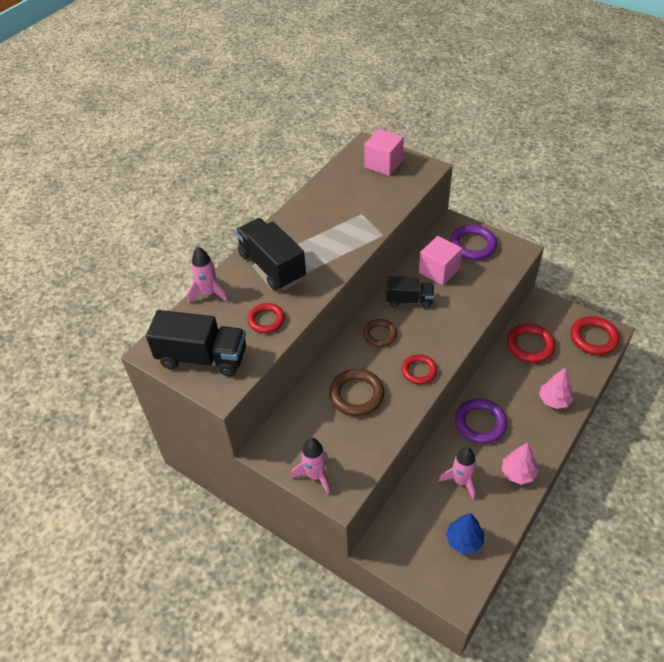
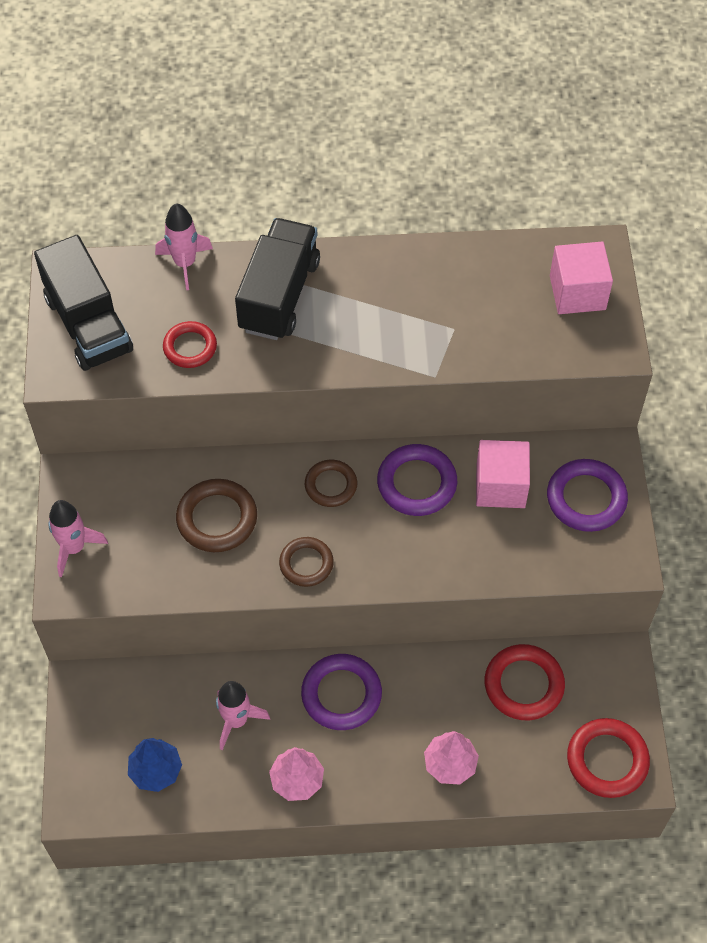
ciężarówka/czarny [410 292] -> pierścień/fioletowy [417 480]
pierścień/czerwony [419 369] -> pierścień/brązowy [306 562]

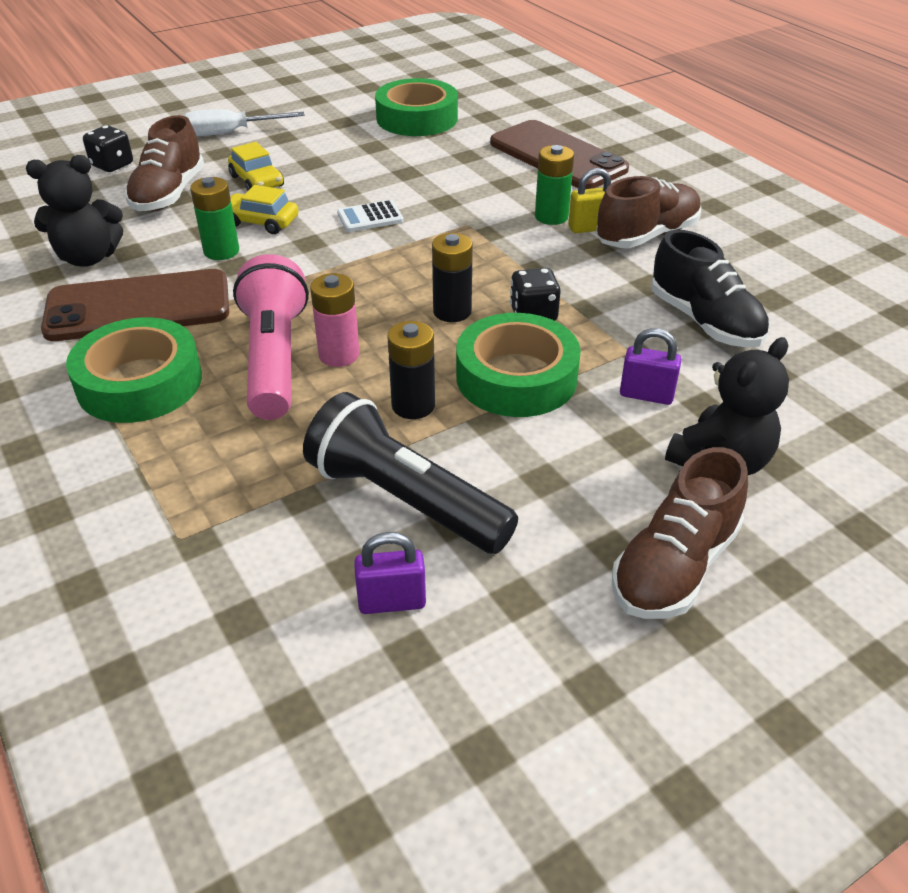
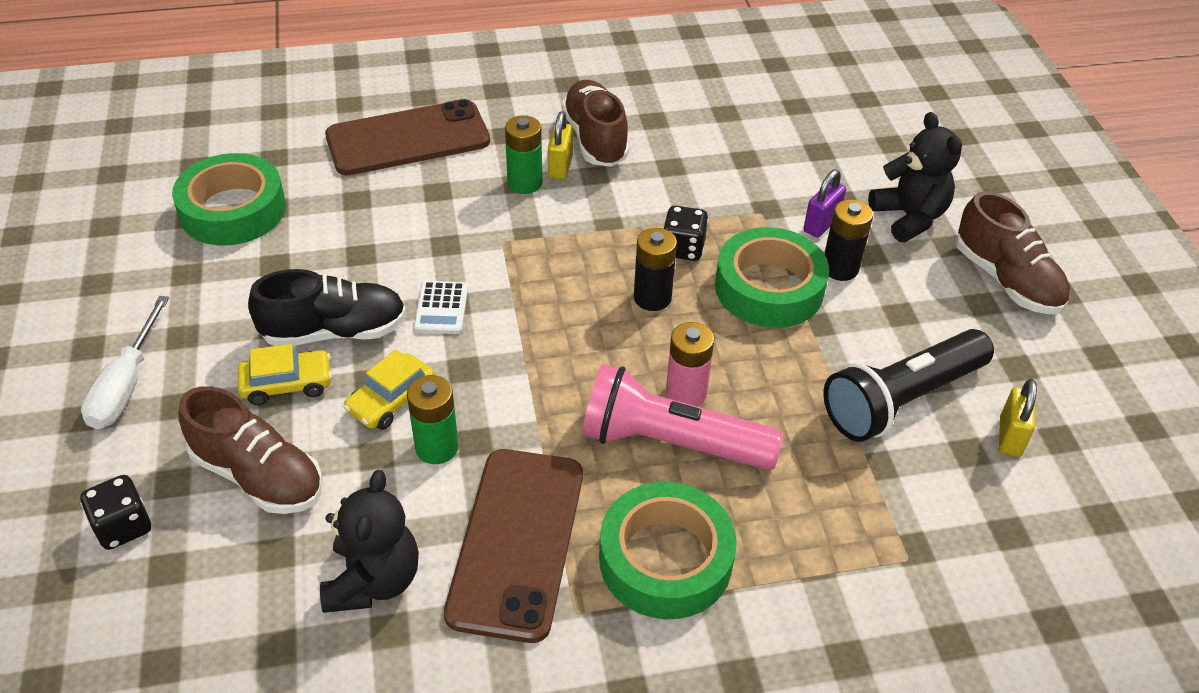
bateria/czarny [411 370] -> bateria/czarny [848 240], relocated
but/czarny [710 289] -> but/czarny [327 307], relocated
kłódka/fioletowy [390 573] -> kłódka/żółty [1018 418]

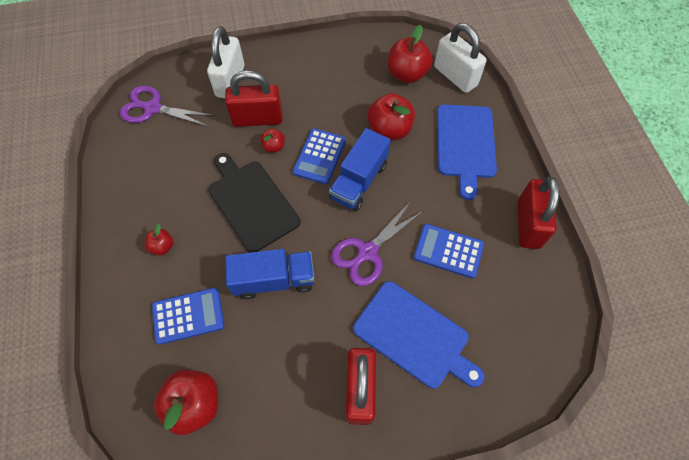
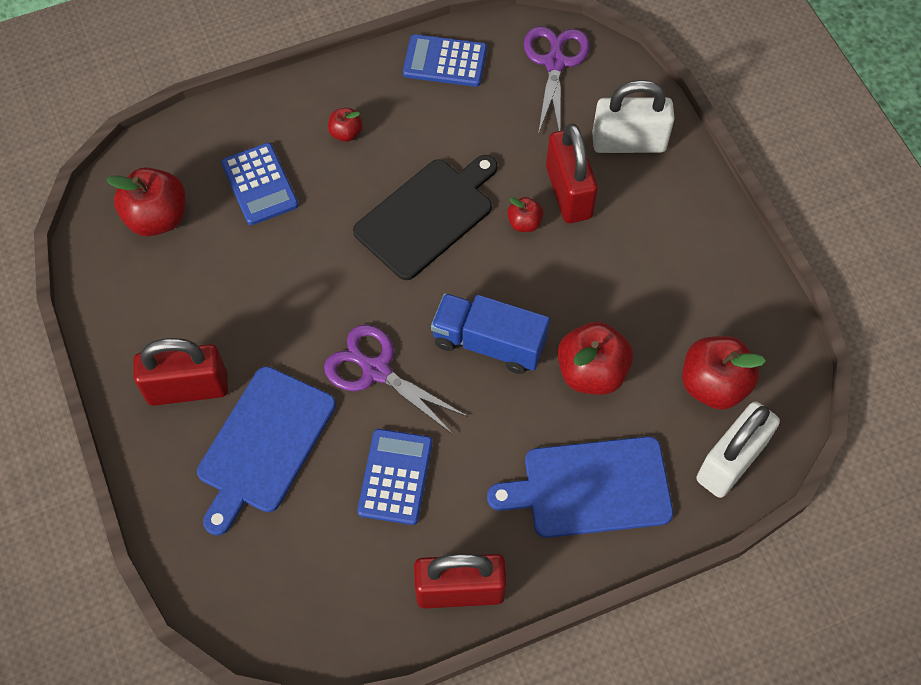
ciężarówka/niebieski [269 274] -> none
kalkulator/niebieski [319 156] -> kalkulator/niebieski [445 60], relocated

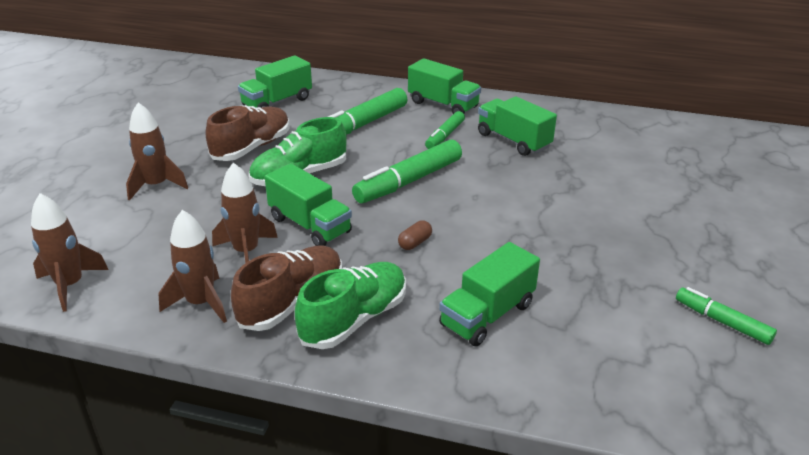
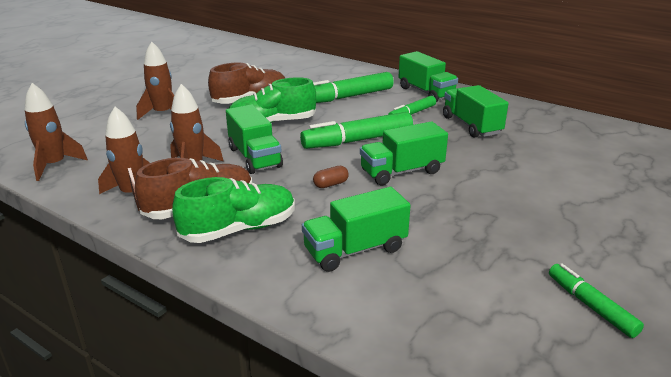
ciężarówka/zielony [275 82] -> ciężarówka/zielony [404 153], relocated

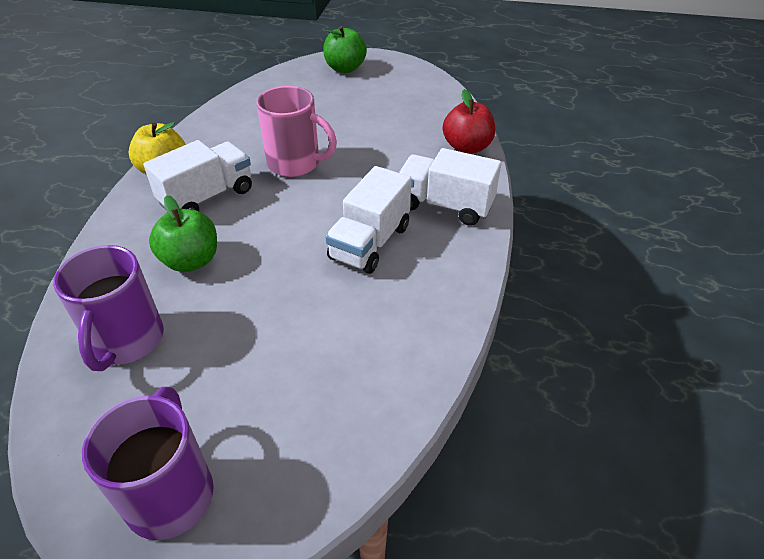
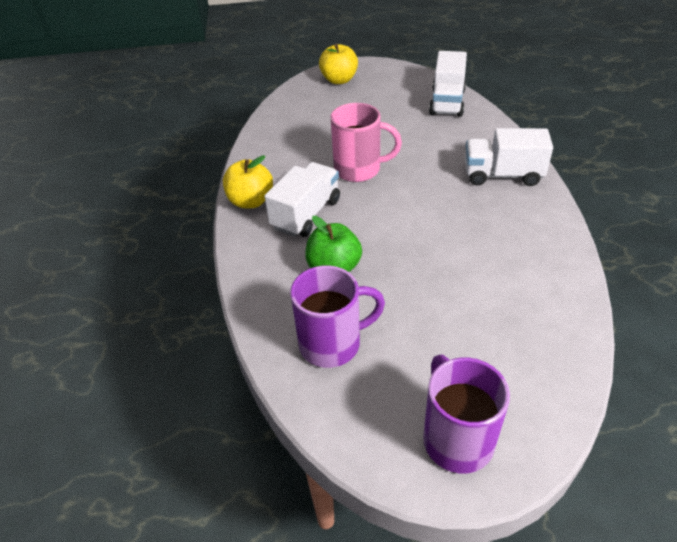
jabłko/czerwony [469 121] -> none
ciężarówka/biały [368 220] -> ciężarówka/biały [448 84], relocated
jabłko/zielony [345 49] -> jabłko/żółty [338 64]
kubek/fioletowy [108 308] -> kubek/fioletowy [337 316], 90 degrees counterclockwise

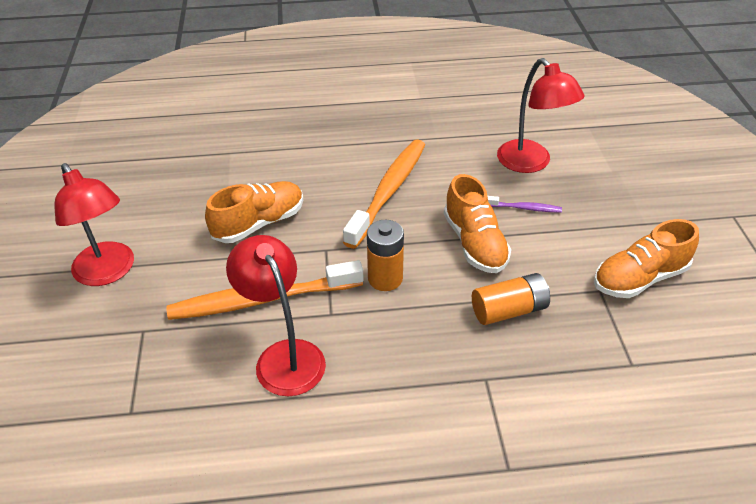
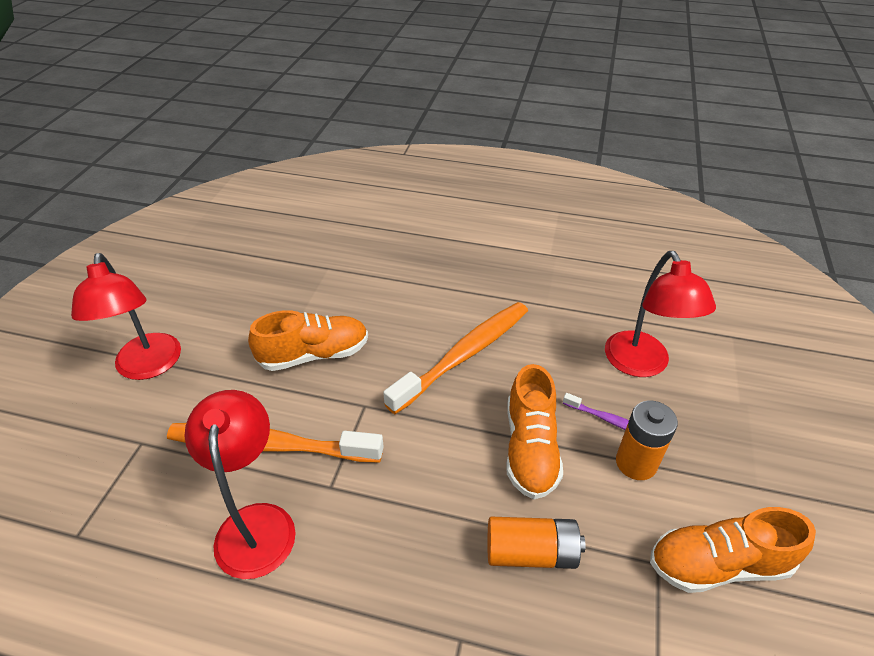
bateria/pomarańczowy [385 255] -> bateria/pomarańczowy [647 440], relocated

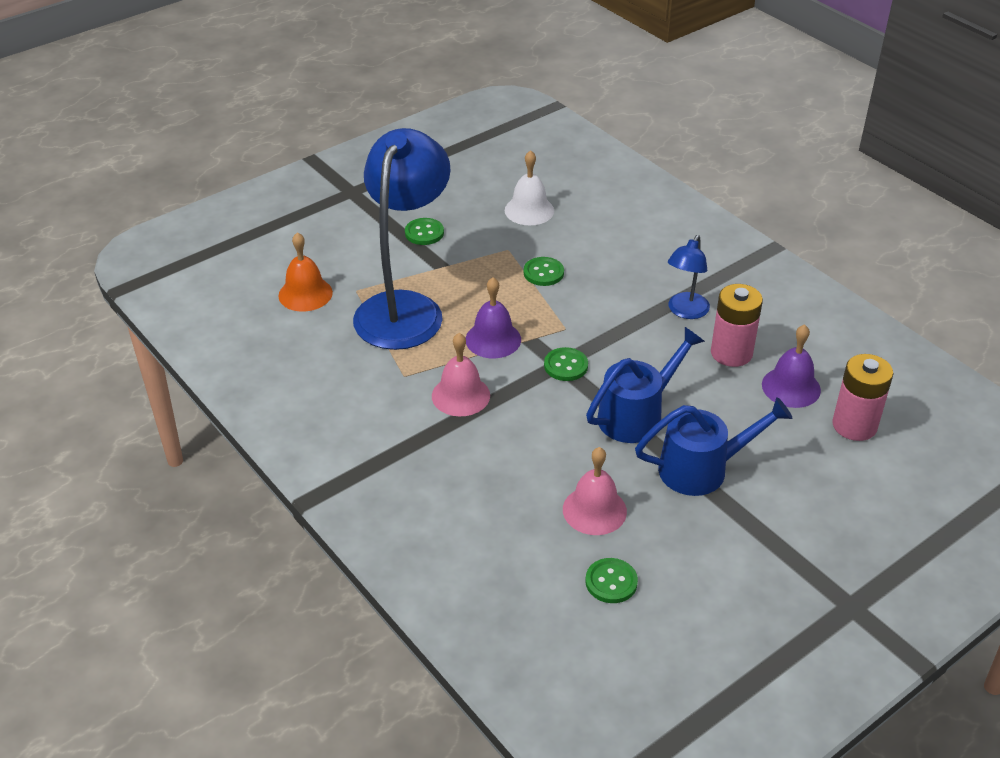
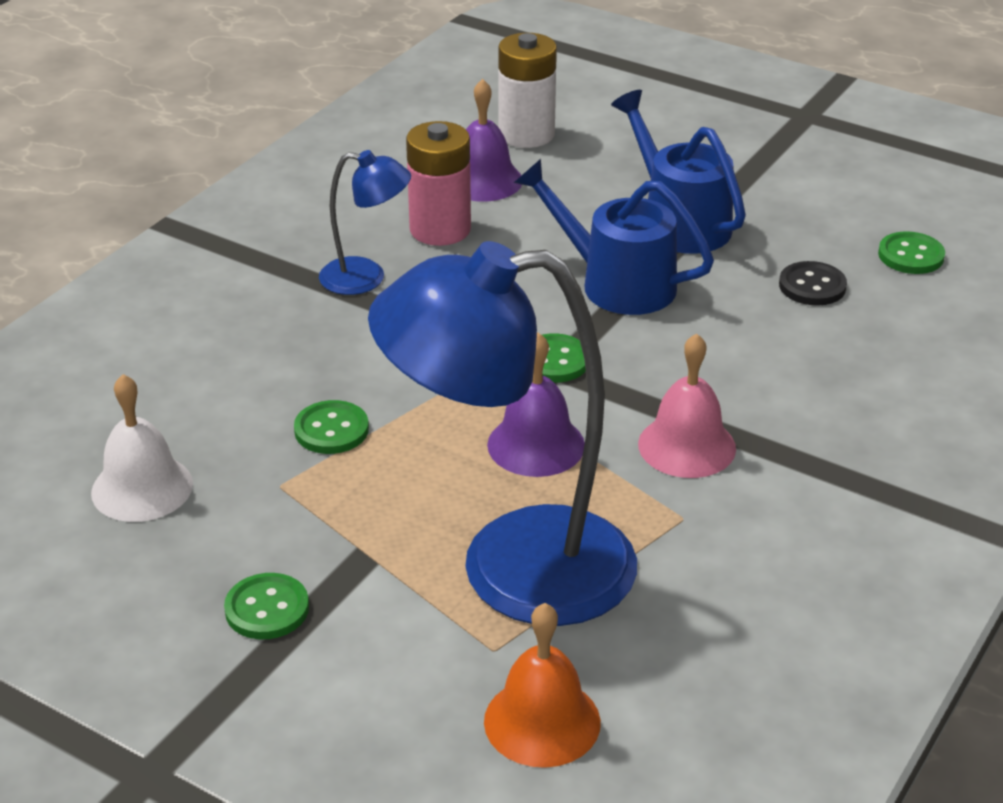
dzwonek/różowy [595 491] -> guzik/czarny [813 283]
bateria/różowy [862 397] -> bateria/biały [528 90]

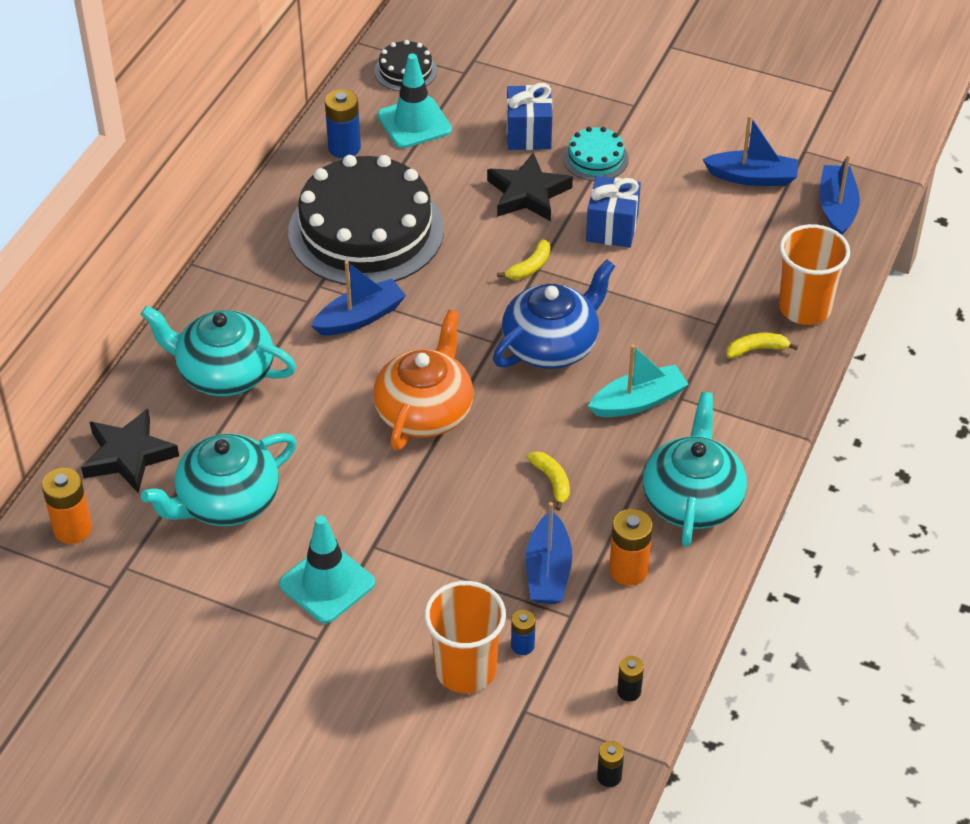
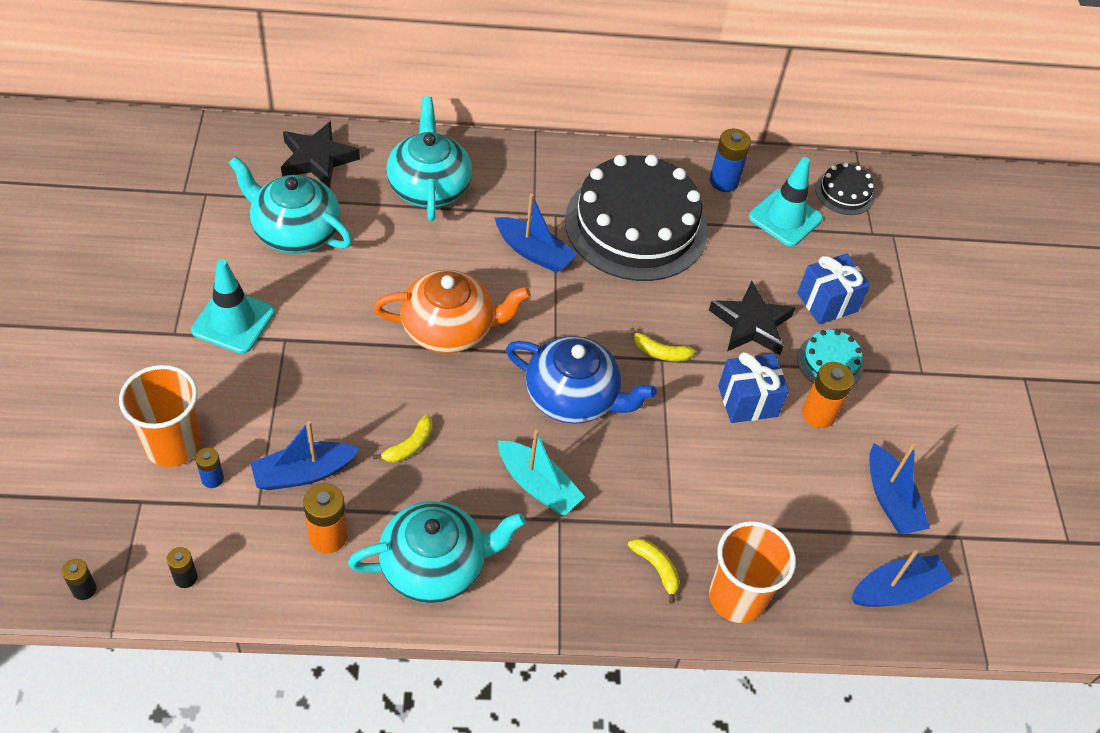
bateria/pomarańczowy [67 506] -> bateria/pomarańczowy [828 395], relocated

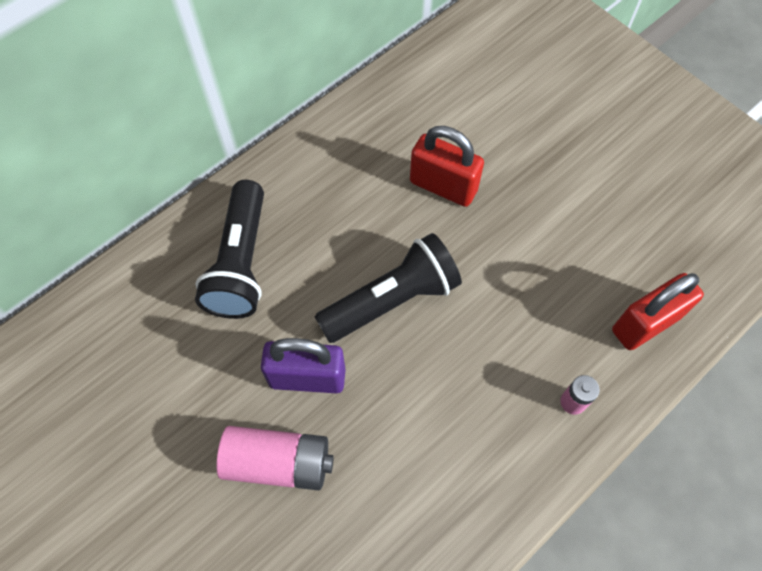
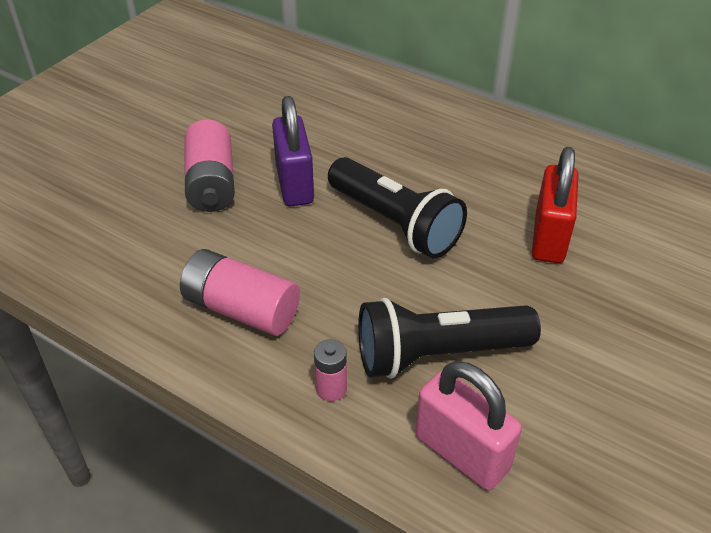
none -> bateria/różowy [240 292]
latarka/czarny [229 249] -> latarka/czarny [449 338], relocated
kłódka/czerwony [658 311] -> kłódka/różowy [468 425]

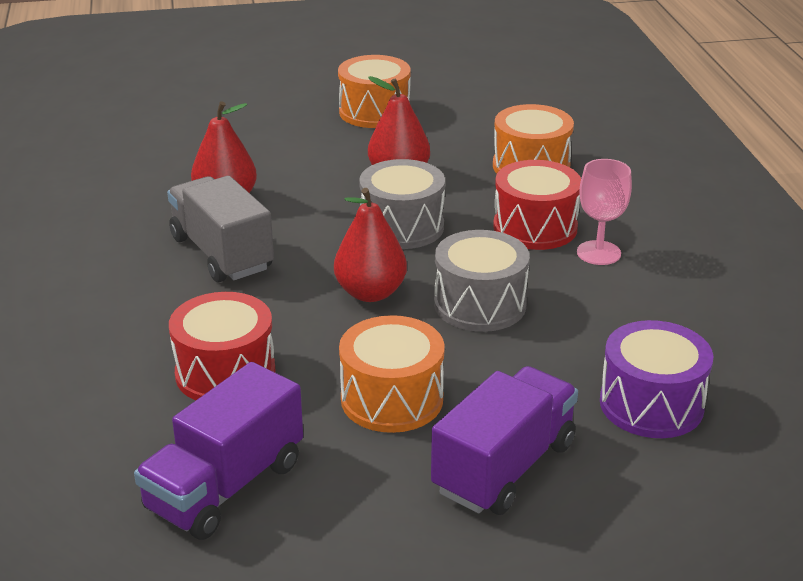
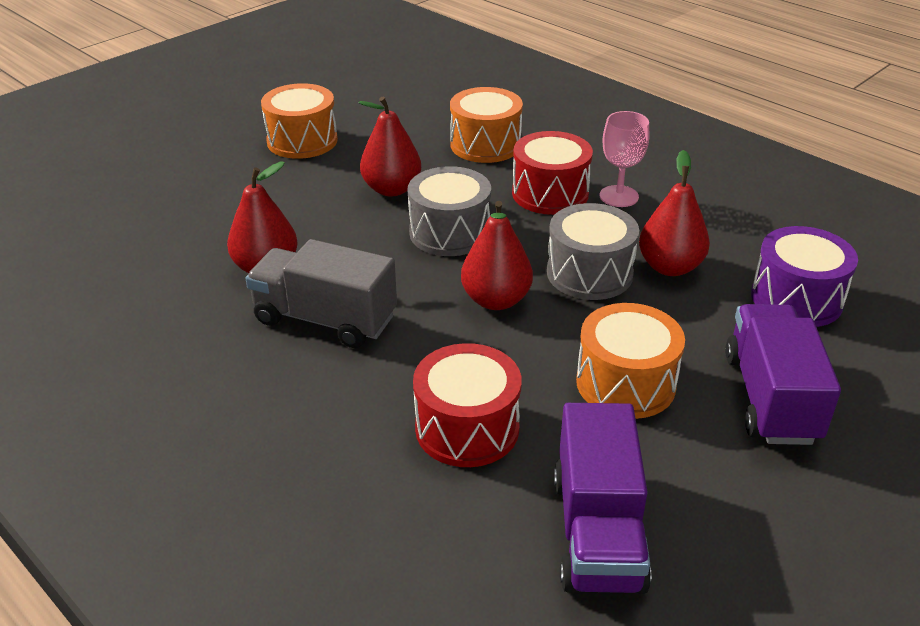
none -> gruszka/czerwony [674 213]

